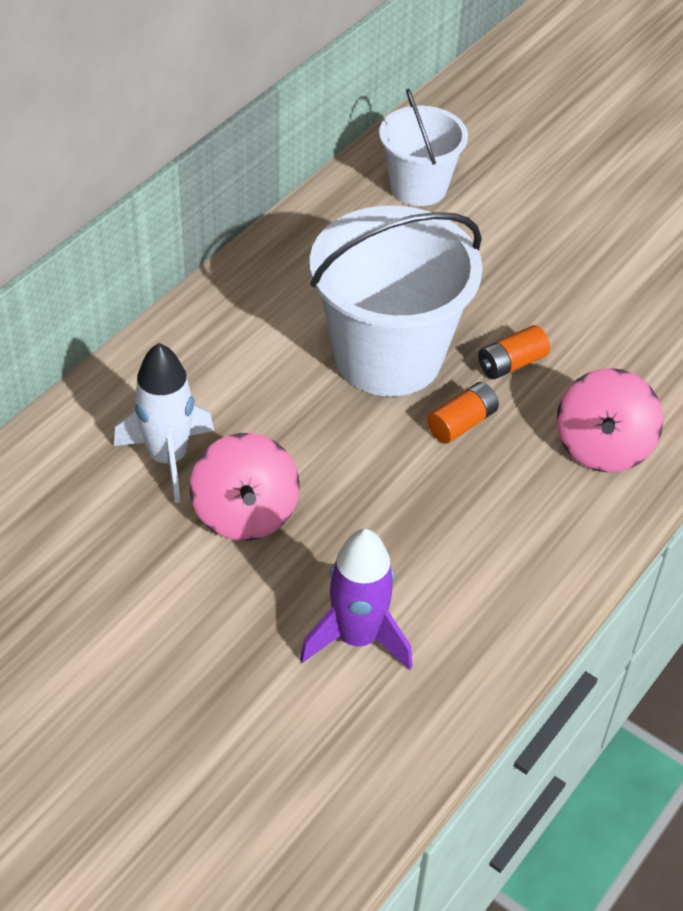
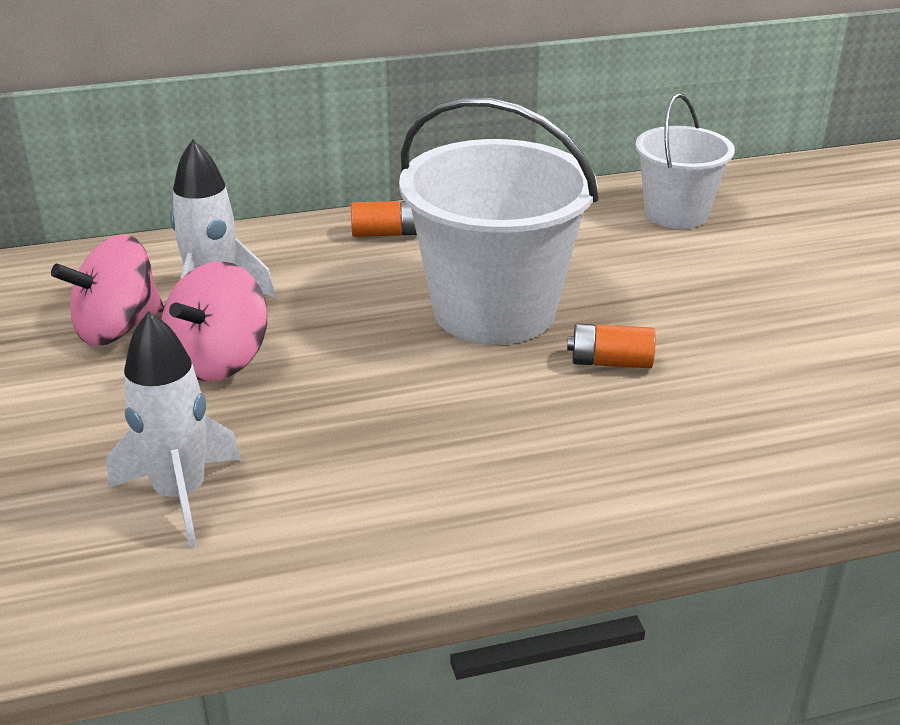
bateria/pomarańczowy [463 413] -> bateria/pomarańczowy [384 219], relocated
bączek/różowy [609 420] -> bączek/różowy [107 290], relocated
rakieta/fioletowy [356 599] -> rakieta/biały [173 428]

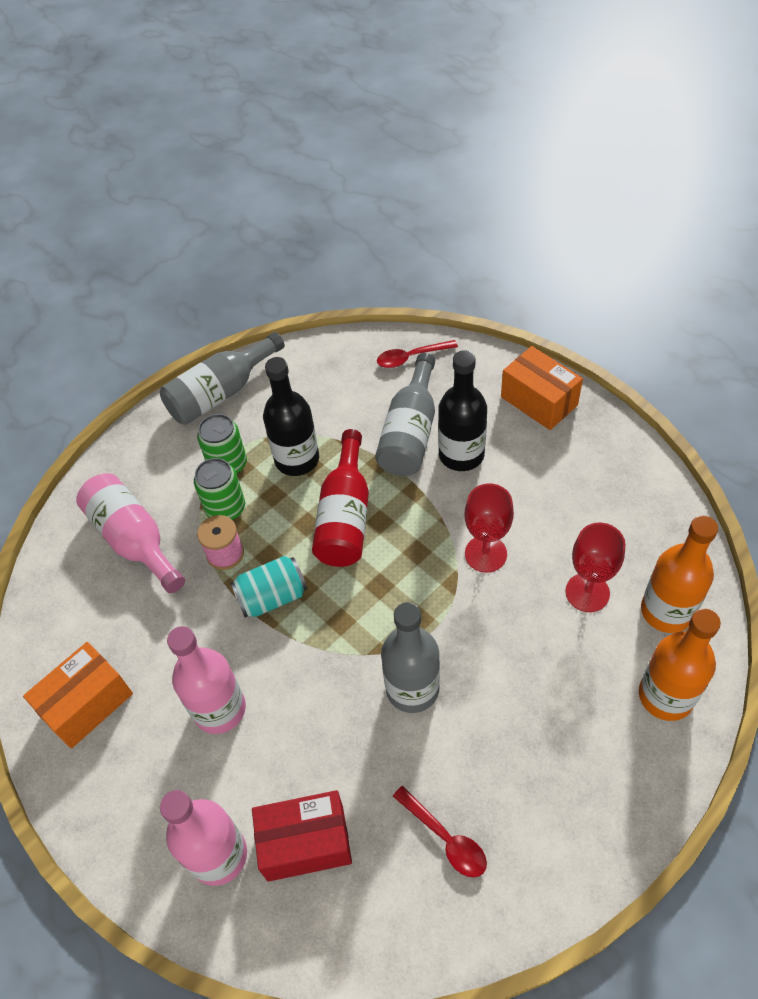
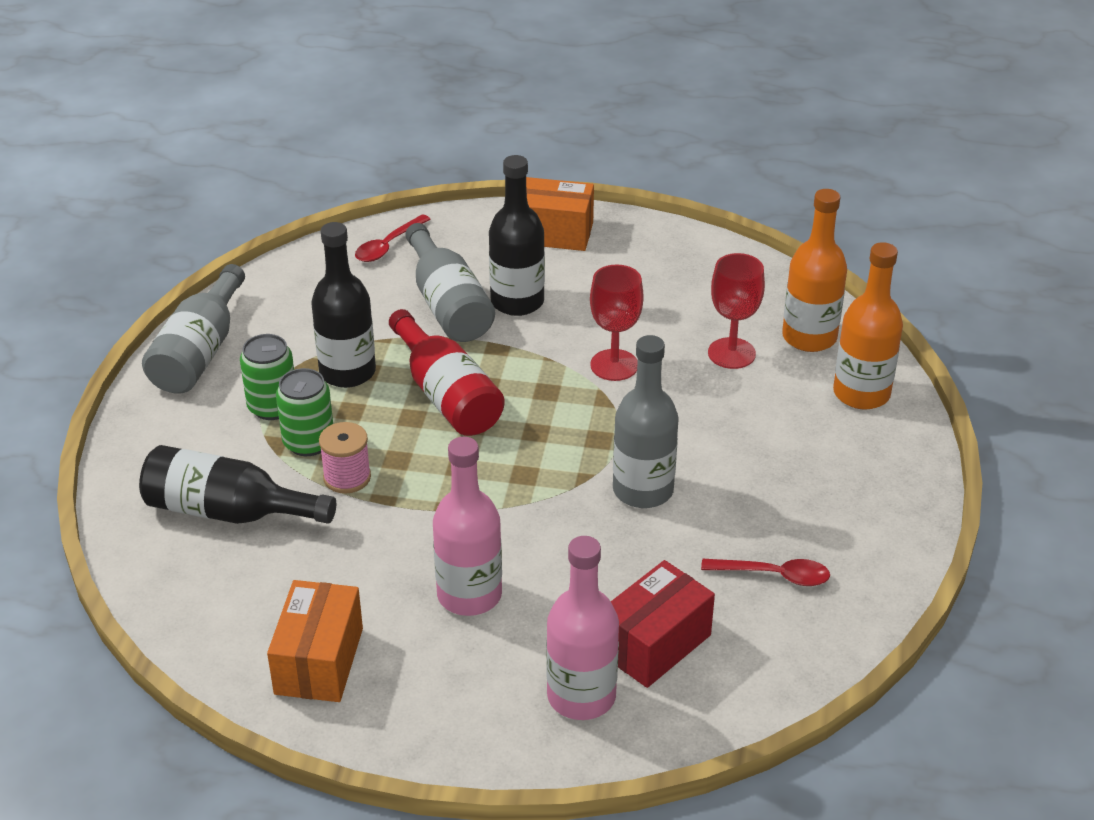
puszka/turkusowy [268 587] -> none
butelka/różowy [130 533] -> butelka/czarny [237 484]

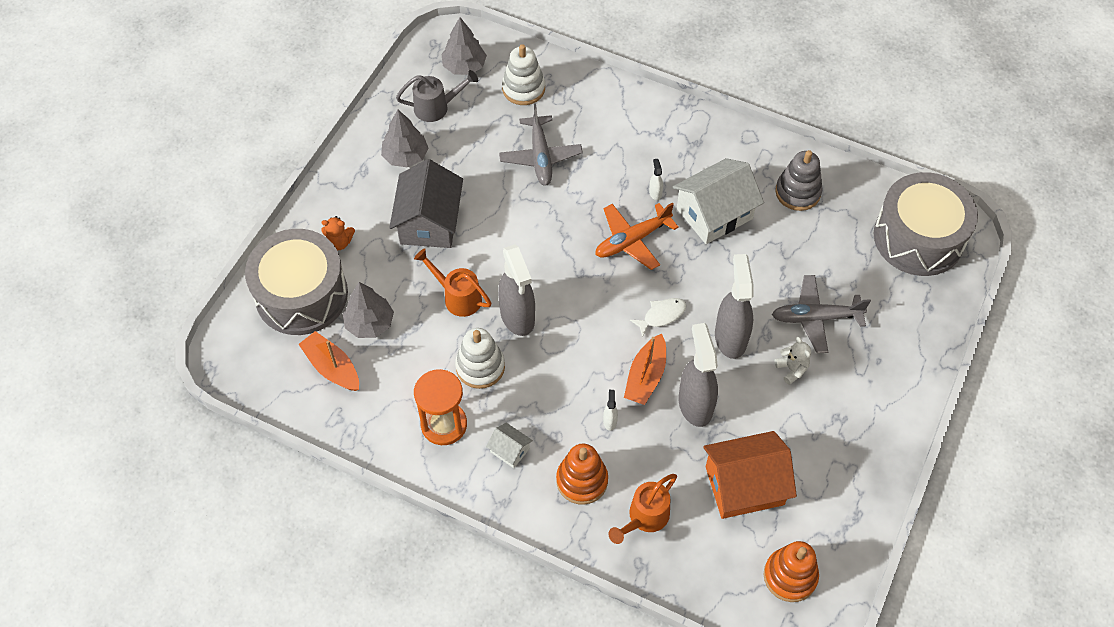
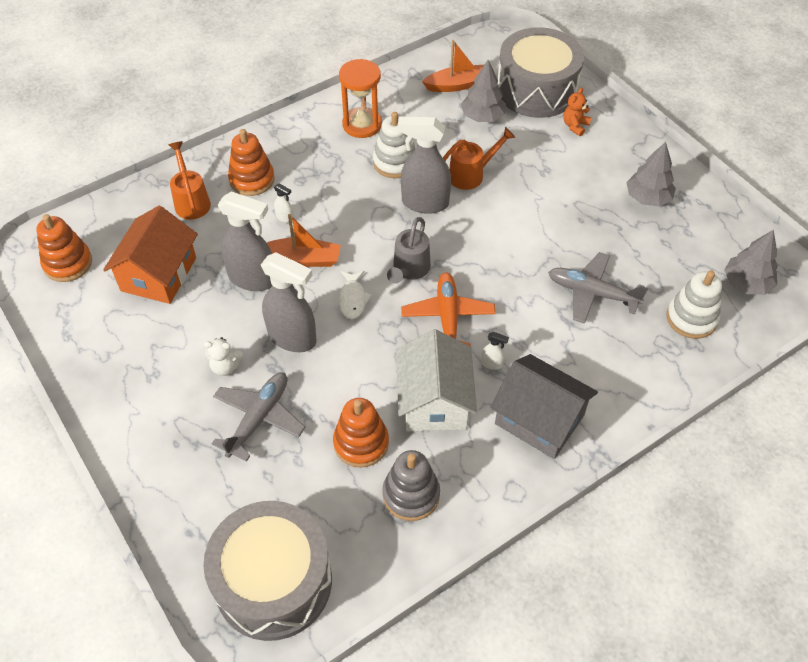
domek/biały [509 445] -> none
none -> zabawka nakładanka/pomarańczowy [361 433]
domek/szary [426 203] -> domek/szary [544 406], relocated
konewka/szary [437 96] -> konewka/szary [409 250], relocated
łódka/pomarańczowy [645 369] -> łódka/pomarańczowy [304 240], 135 degrees clockwise

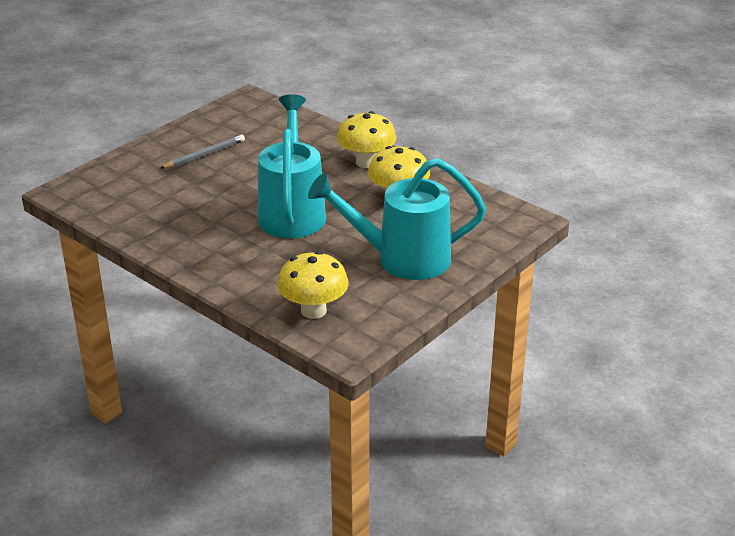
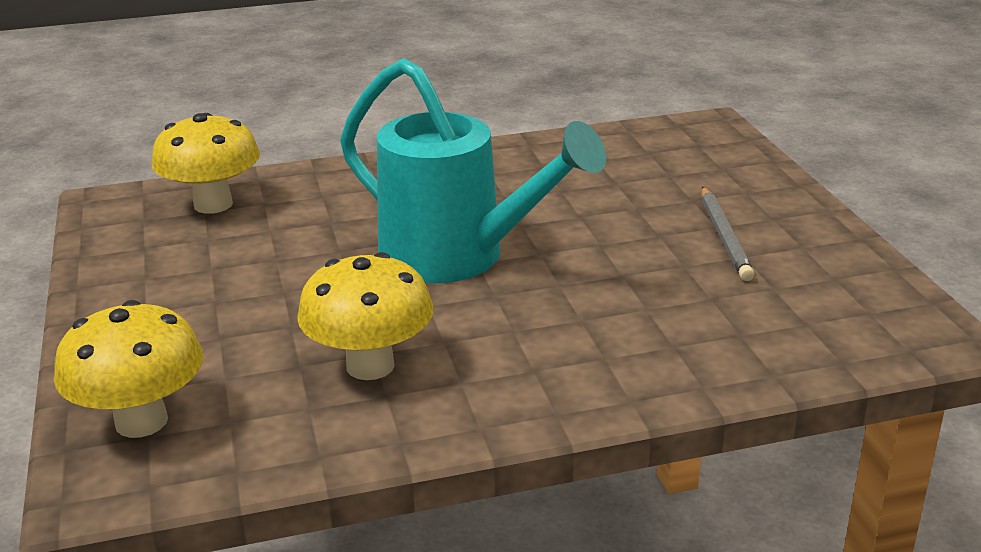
konewka/turkusowy [397 219] -> none
grzyb/żółty [366 139] -> grzyb/żółty [128 369], relocated

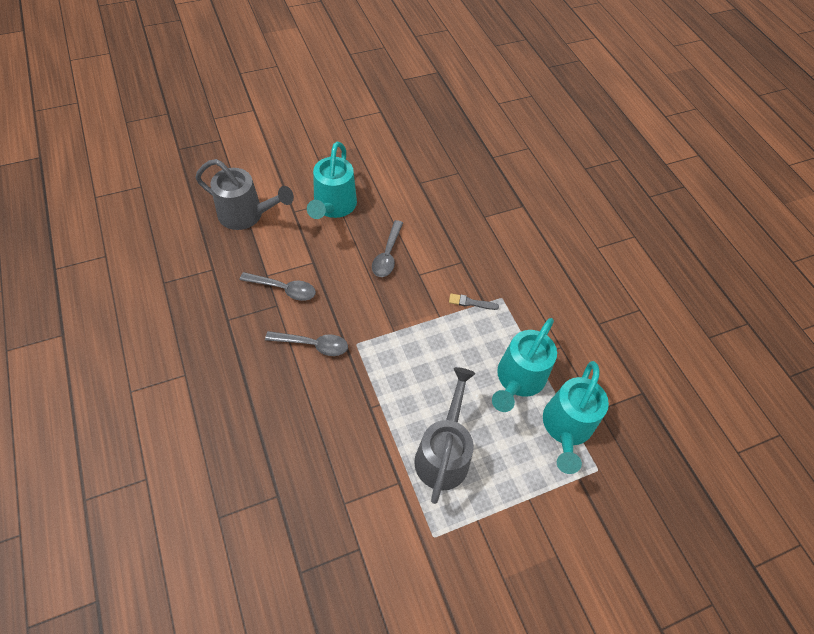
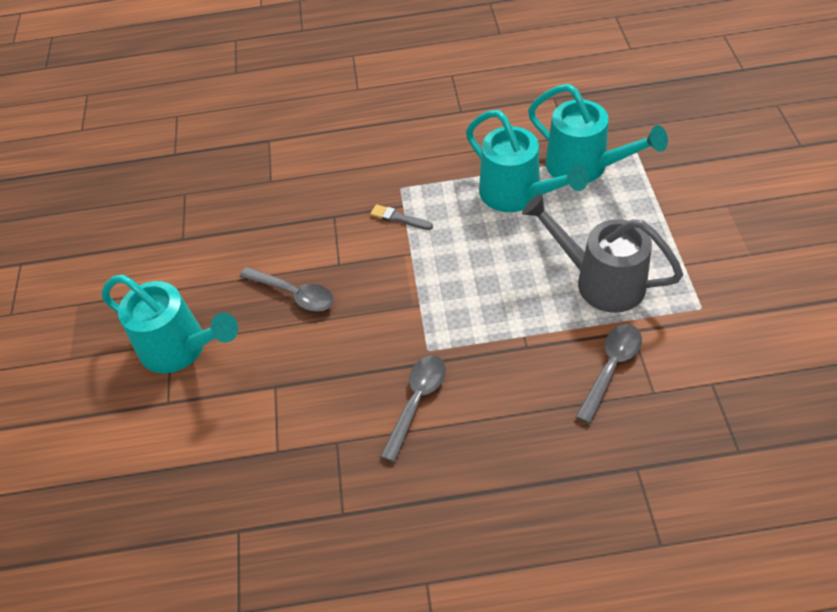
konewka/szary [244 194] -> none
łyżka/szary [278 286] -> łyżka/szary [609 374], relocated
pędzel/szary [474 302] -> pędzel/szary [401 217], 90 degrees clockwise

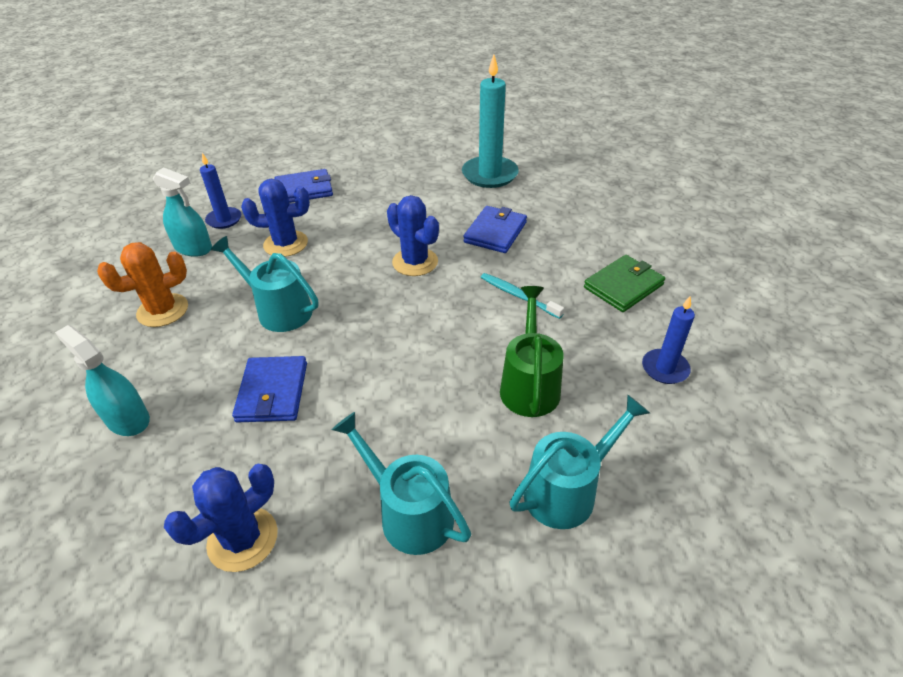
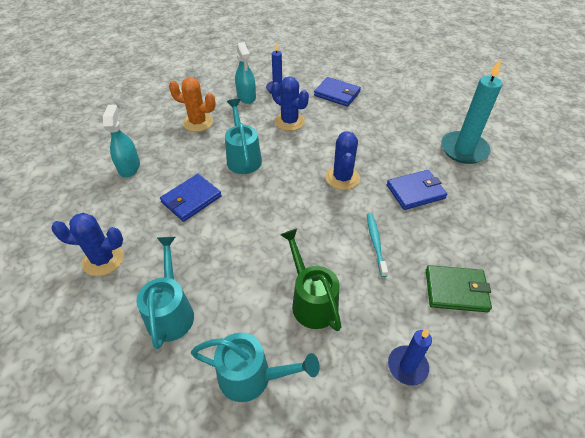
konewka/zielony [532 351] -> konewka/zielony [310 280], 75 degrees counterclockwise

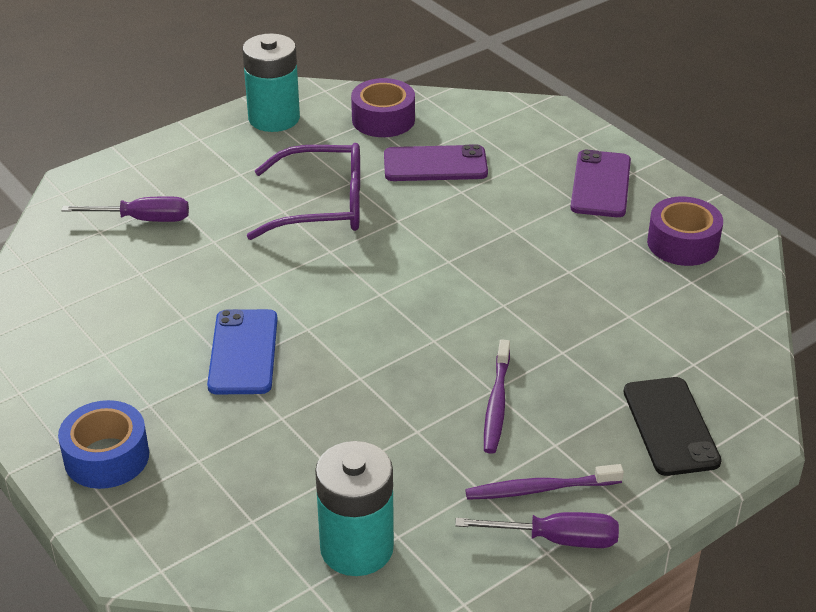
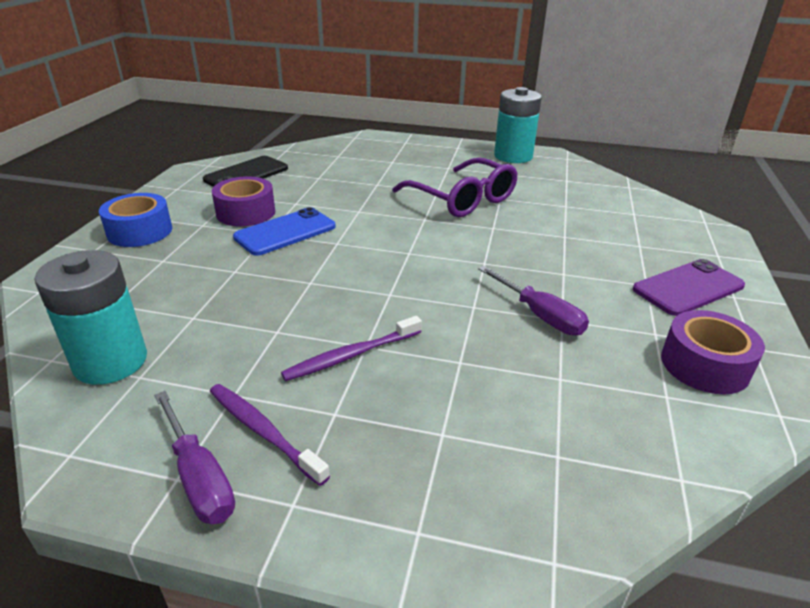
telefon/fioletowy [436 162] -> none
śrubokręt/fioletowy [125 209] -> śrubokręt/fioletowy [533 301], relocated
taśma klejąca/fioletowy [383 107] -> taśma klejąca/fioletowy [243 201], relocated
telefon/czarny [673 426] -> telefon/czarny [245 171], relocated

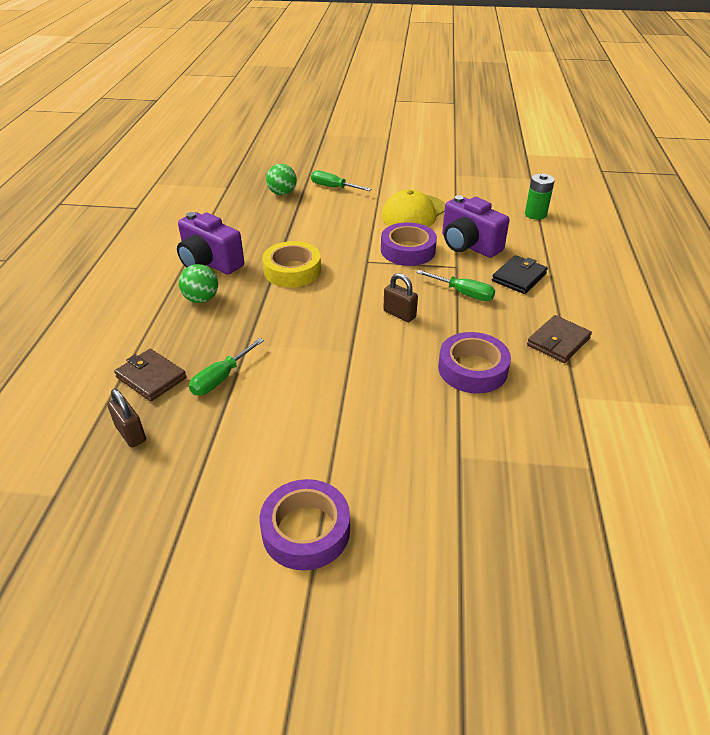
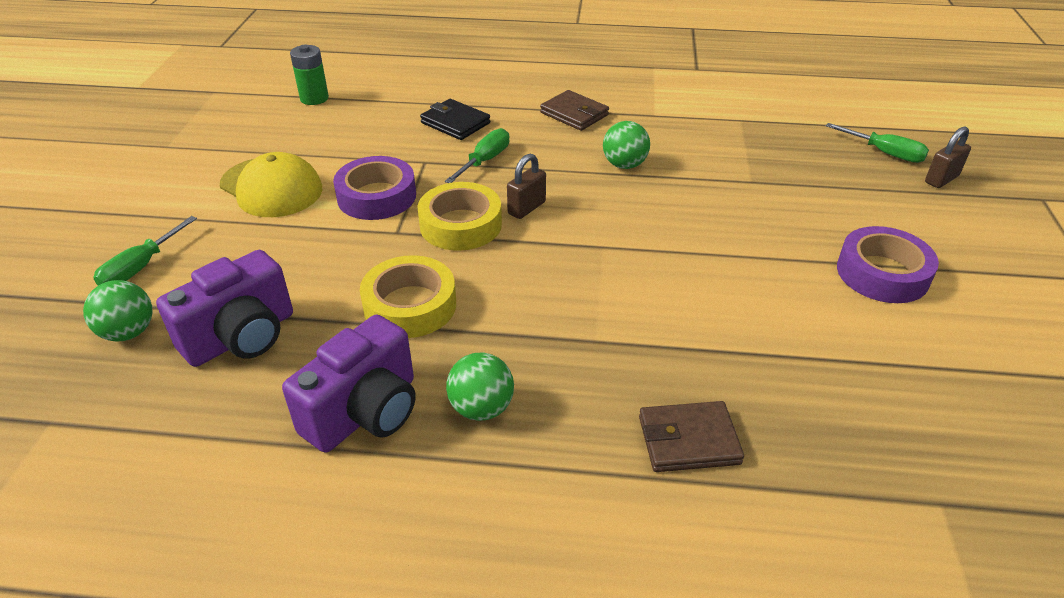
none -> taśma klejąca/żółty [459 216]
kłódka/brązowy [126 418] -> kłódka/brązowy [948 157], relocated
śrubokręt/zielony [226 366] -> śrubokręt/zielony [877 143], relocated
aparat fotograficzny/fioletowy [476 226] -> aparat fotograficzny/fioletowy [224 308], relocated
taśma klejąca/fioletowy [474 363] -> piłka/zielony [626 145]
portfel/brązowy [150 375] -> portfel/brązowy [691 436], 45 degrees clockwise

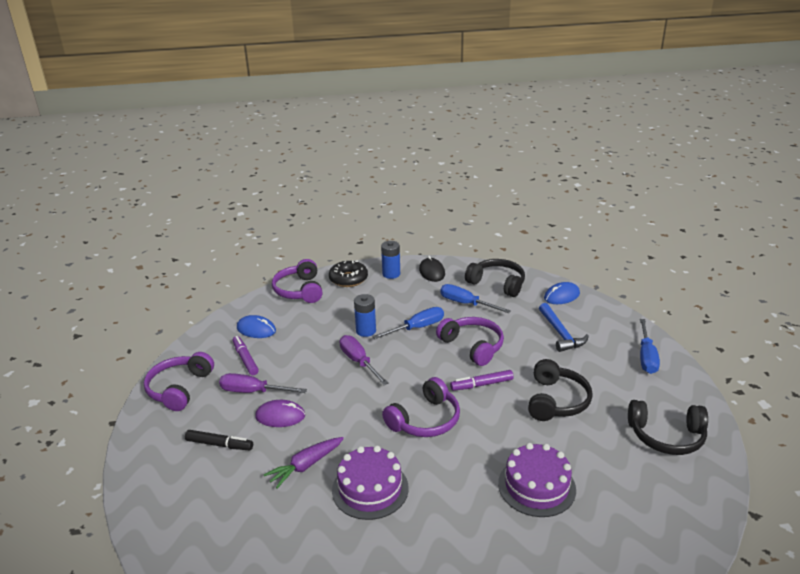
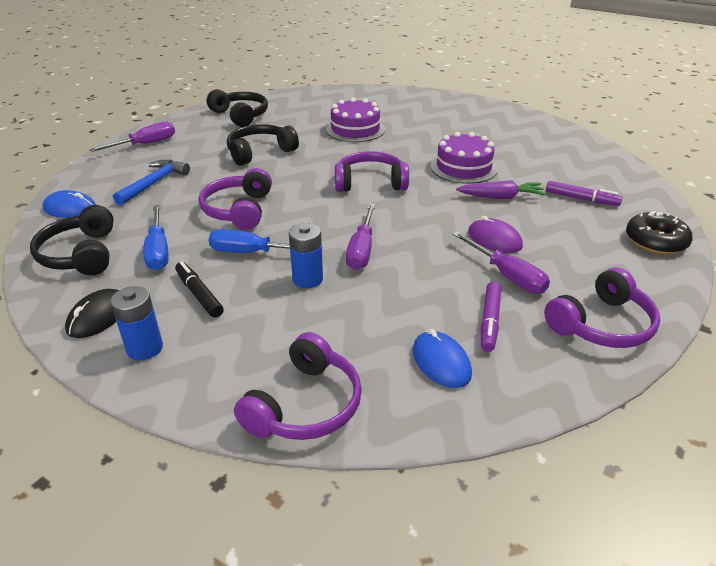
flamaster/czarny [219 440] -> flamaster/czarny [199 289], relocated
donut/czarny [348 274] -> donut/czarny [659 232], relocated
flamaster/fioletowy [482 380] -> flamaster/fioletowy [584 193], relocated
śrubokręt/niebieski [650 346] -> śrubokręt/fioletowy [132 137]

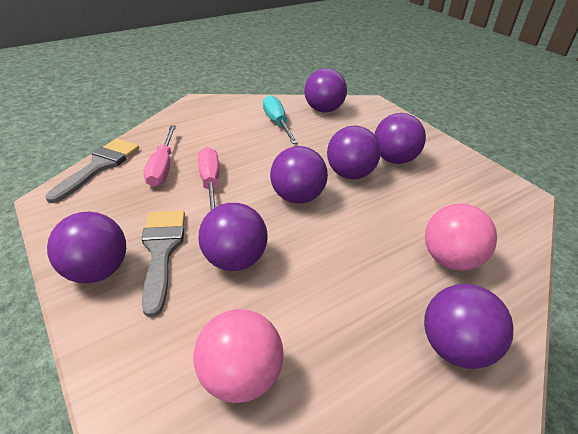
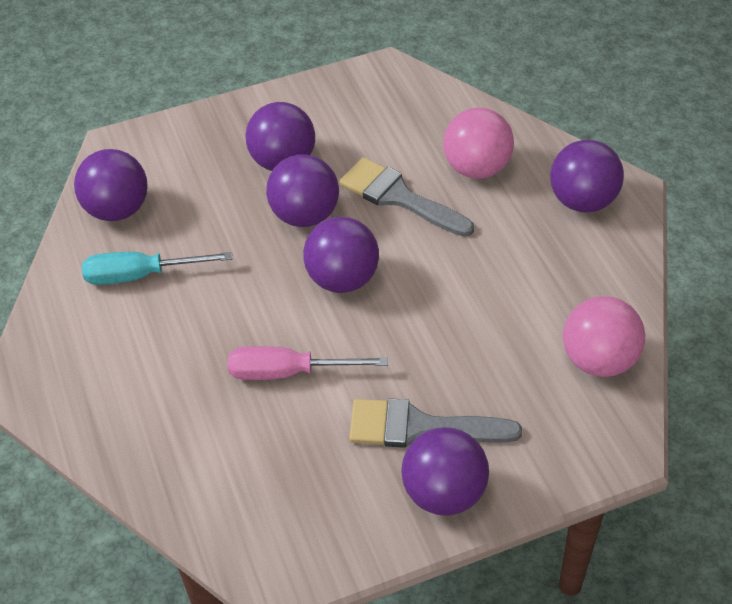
śrubokręt/różowy [160 156] -> none
piłka/fioletowy [233 237] -> none
pędzel/szary [92 170] -> pędzel/szary [406 197], relocated

